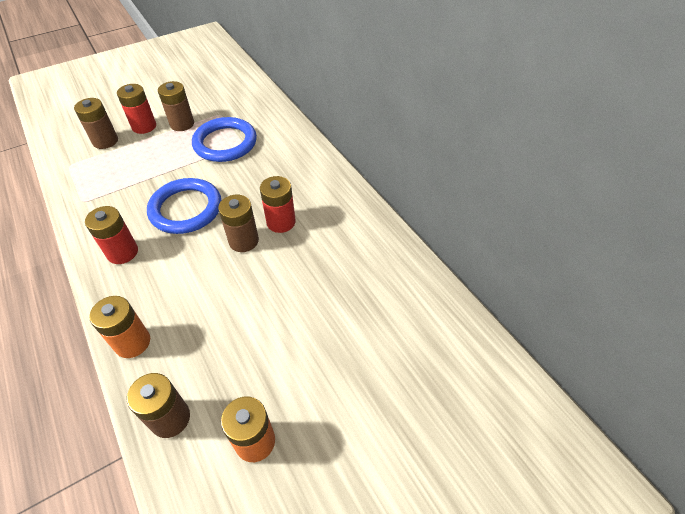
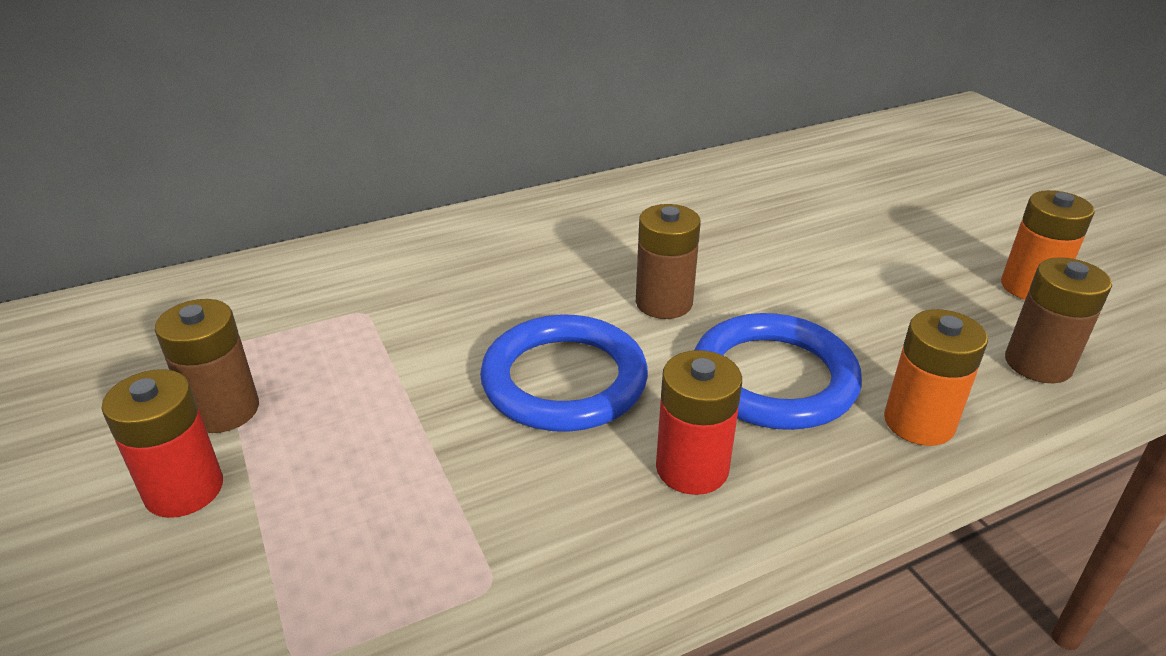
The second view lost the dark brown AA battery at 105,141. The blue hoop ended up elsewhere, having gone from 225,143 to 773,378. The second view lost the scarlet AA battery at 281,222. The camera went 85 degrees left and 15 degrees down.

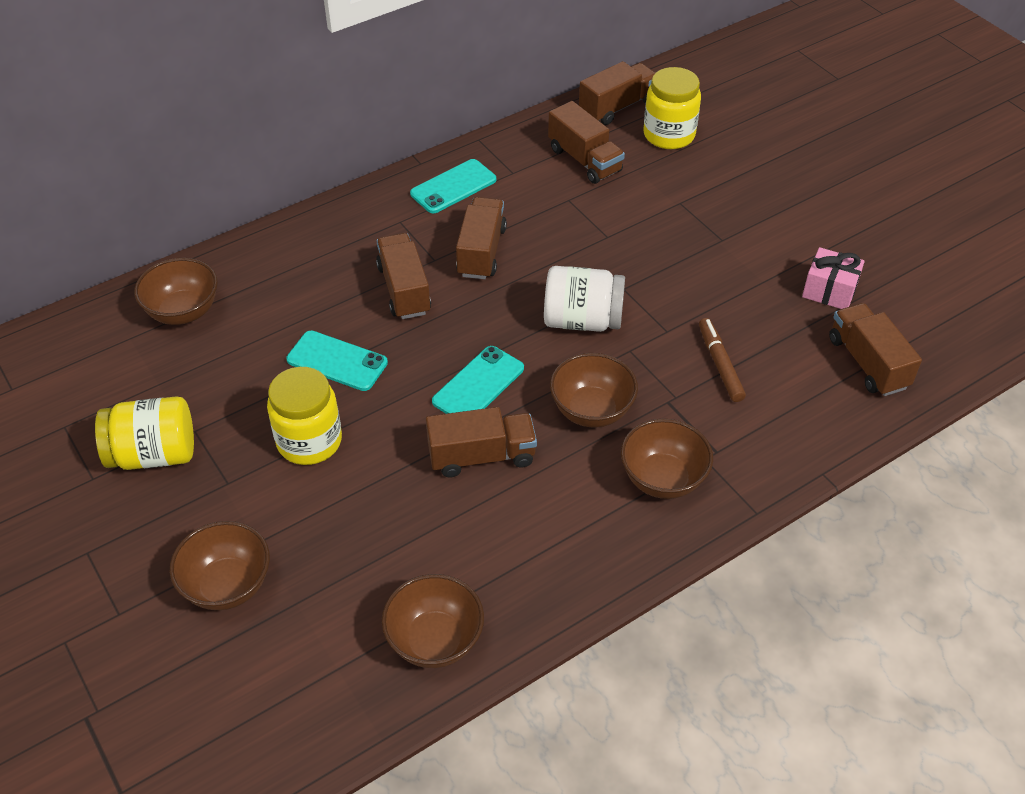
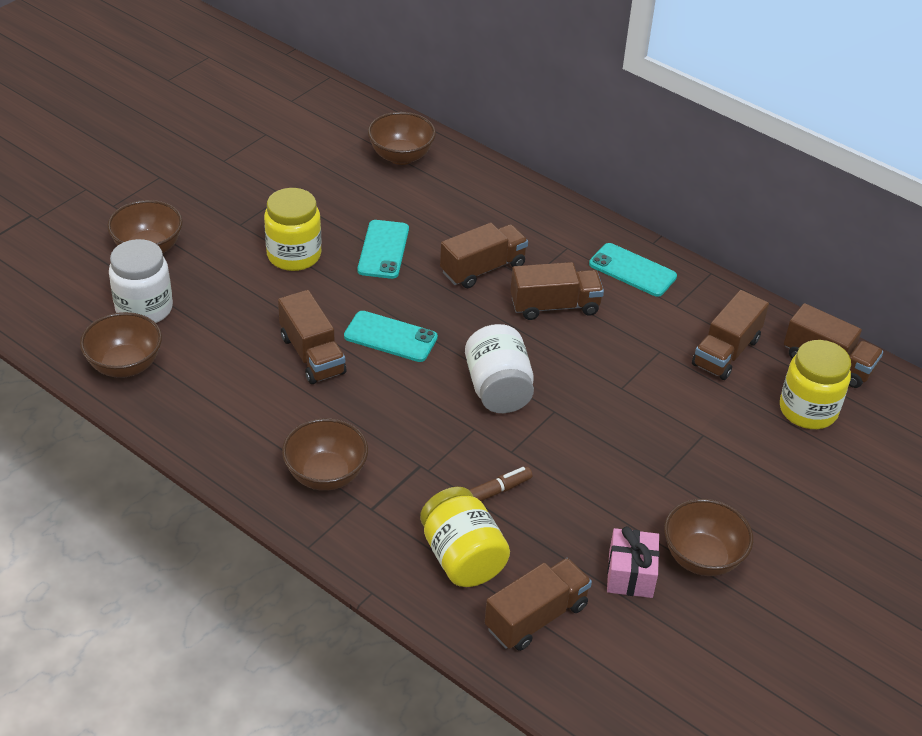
The dark brown serving bowl ended up elsewhere, having gone from 591,410 to 702,558. The bright yellow preserve jar ended up elsewhere, having gone from 154,454 to 462,557. The second view gained the white preserve jar at 144,309. The camera went 70 degrees right and 5 degrees down.

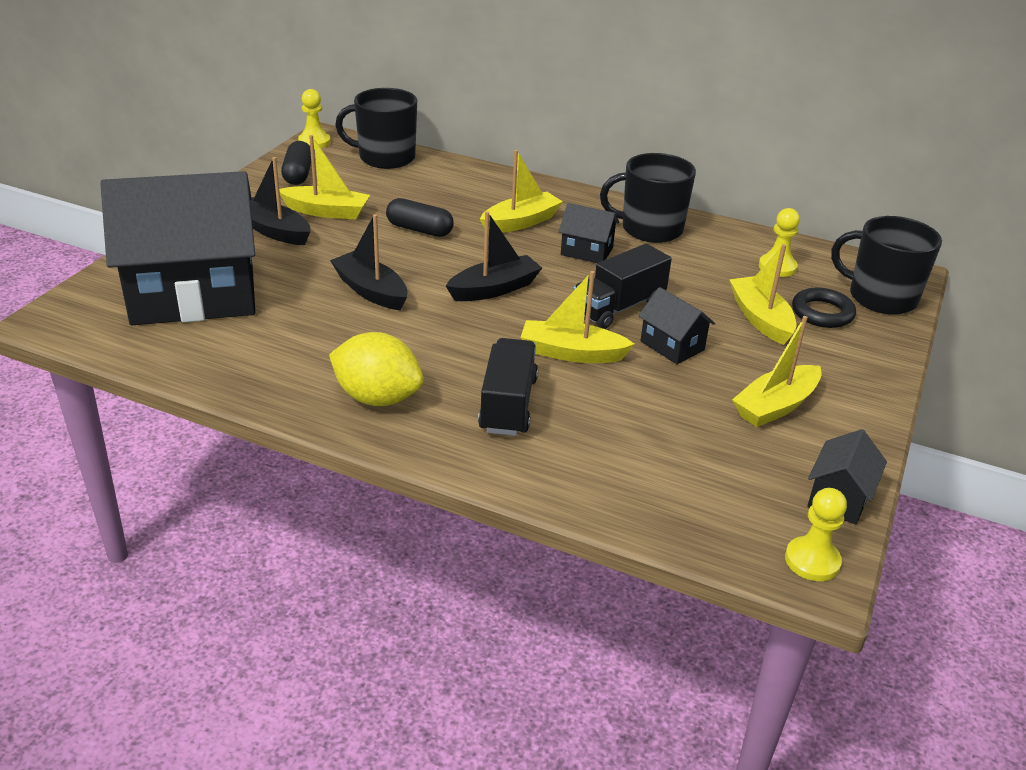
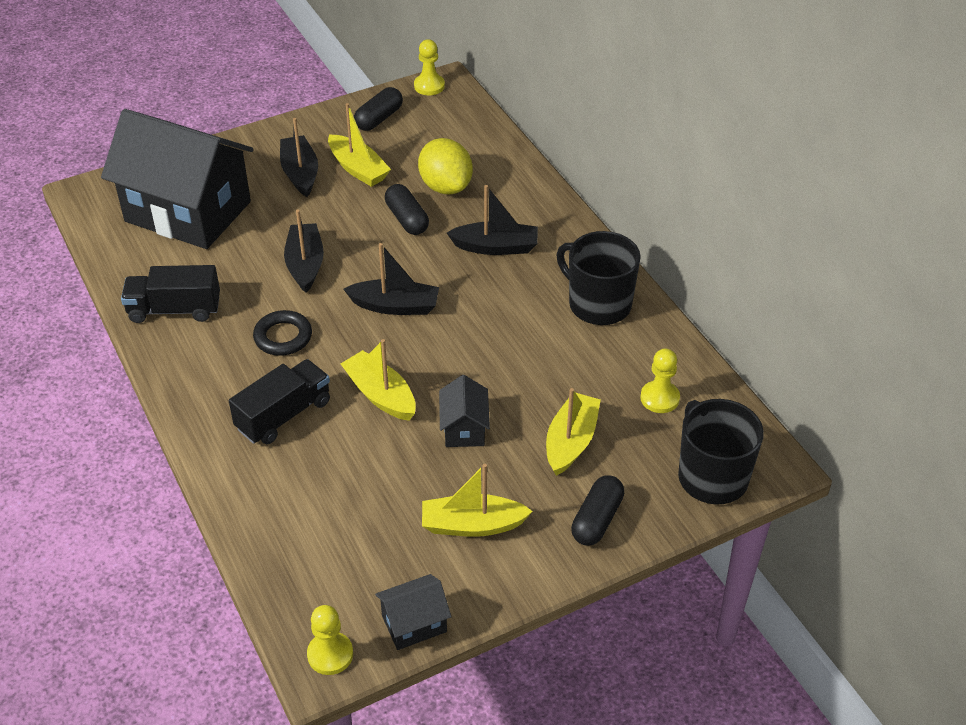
The second view lost the jet-black tea mug at 385,157. What was the bright yellow sailboat at 520,222 turned into the jet-black sailboat at 496,247. The second view lost the jet-black house at 586,251. The jet-black truck ended up elsewhere, having gone from 618,307 to 174,309. The jet-black hoop ended up elsewhere, having gone from 822,313 to 283,337. The bright yellow toy lemon ended up elsewhere, having gone from 377,398 to 445,186. The second view gained the jet-black pill shape at 597,519. The camera went 40 degrees right and 10 degrees up.

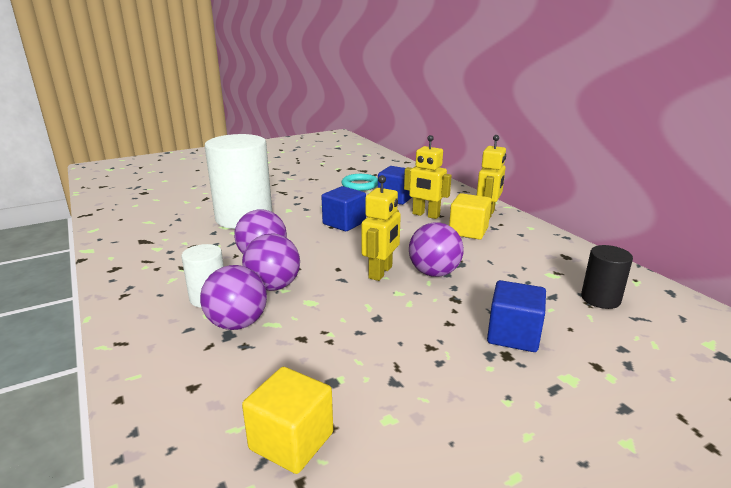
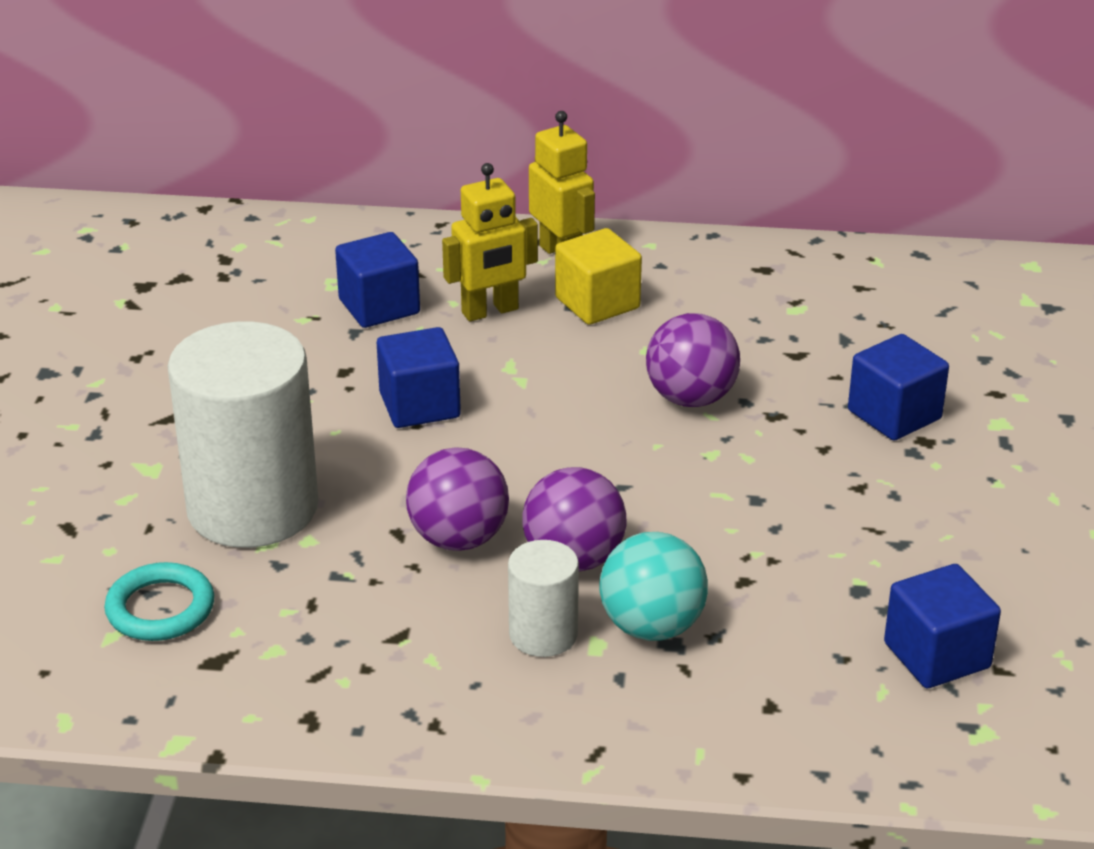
The teal hoop ended up elsewhere, having gone from 360,185 to 160,608. The second view lost the bright yellow toy robot at 381,272. The second view lost the jet-black solid cylinder at 600,299. What was the royal purple ball at 237,324 turned into the teal ball at 652,626. What was the bright yellow solid cube at 291,441 turned into the blue solid cube at 937,655. The camera went 55 degrees left and 10 degrees up.

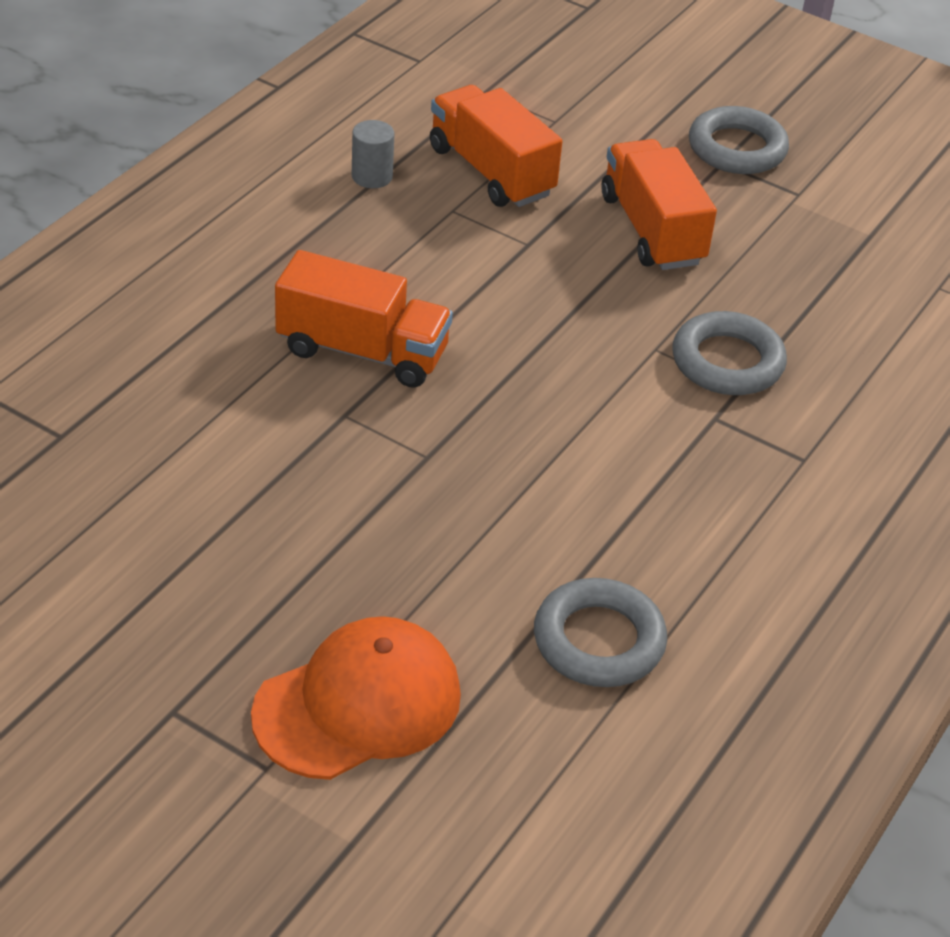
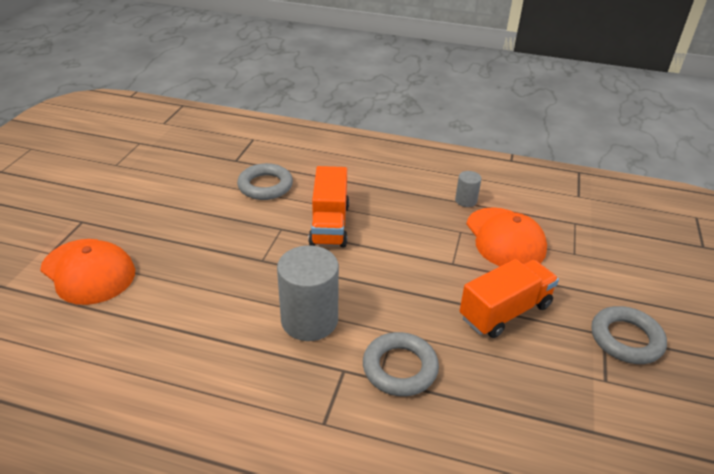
Where the bright orange truck stood at 491,171, the bright orange peaked cap came to stand at 505,238. The gray hoop ended up elsewhere, having gone from 598,641 to 265,186. The second view gained the gray solid cylinder at 309,320. The camera went 75 degrees right and 5 degrees down.

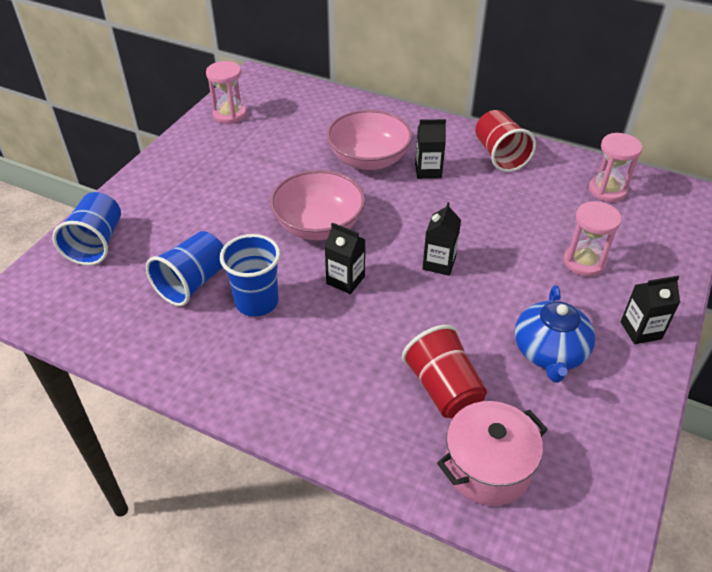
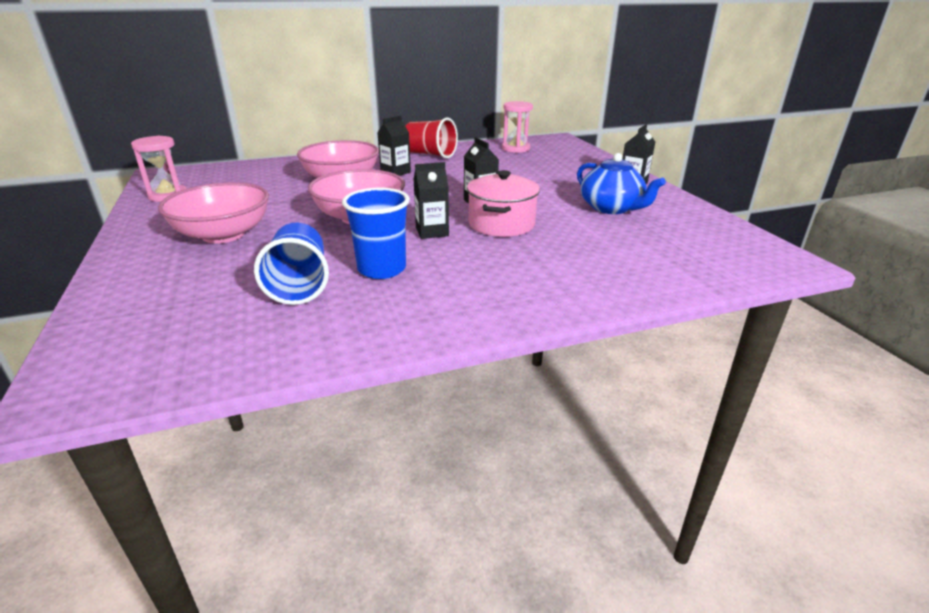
The second view lost the blue cup at 96,243. The second view lost the rose-pink sandglass at 584,262. The second view lost the scarlet cup at 443,389. The rose-pink stockpot ended up elsewhere, having gone from 487,467 to 501,224. The second view gained the rose-pink serving bowl at 223,235. The camera went 45 degrees left and 15 degrees down.

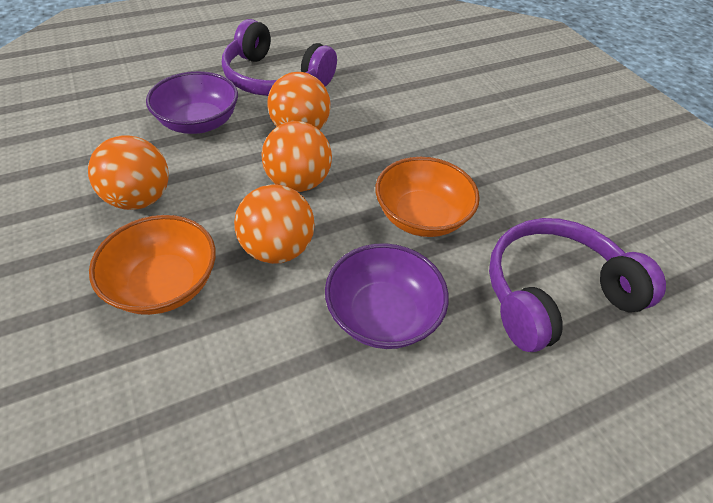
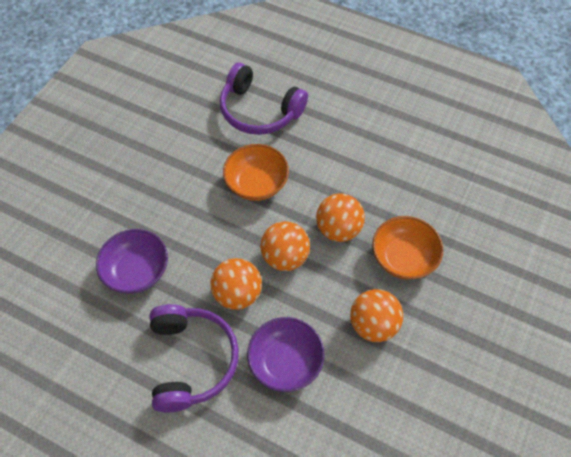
The royal purple serving bowl ended up elsewhere, having gone from 383,314 to 137,271. The camera went 125 degrees left and 10 degrees up.

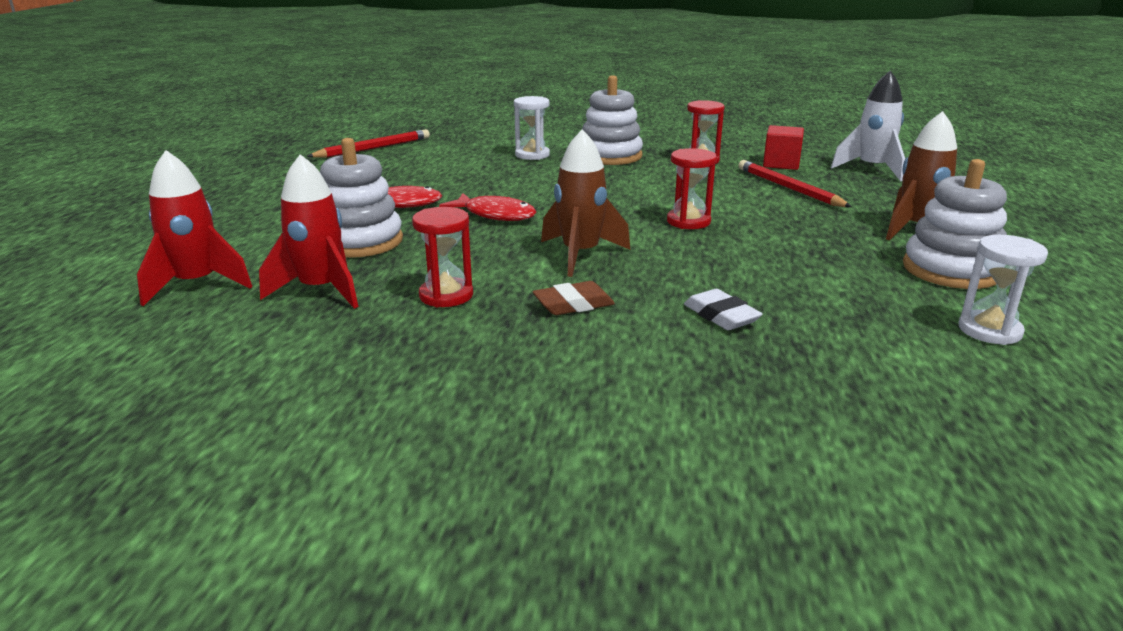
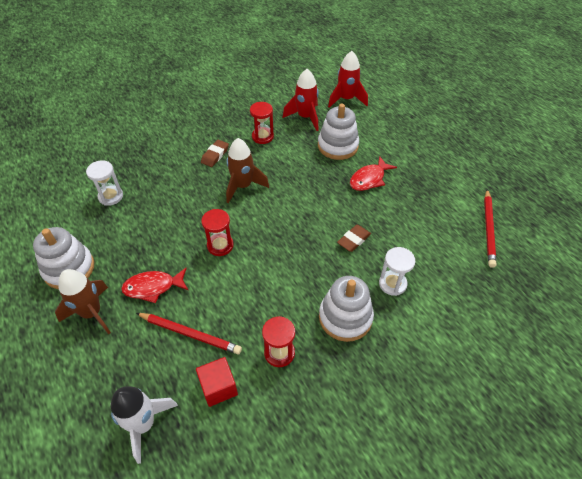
The scarlet fish ended up elsewhere, having gone from 495,215 to 153,287. The white sandglass ended up elsewhere, having gone from 989,330 to 111,196. The second view lost the white eraser at 721,316. The second view gained the dark brown eraser at 353,240. The camera went 140 degrees right and 25 degrees up.

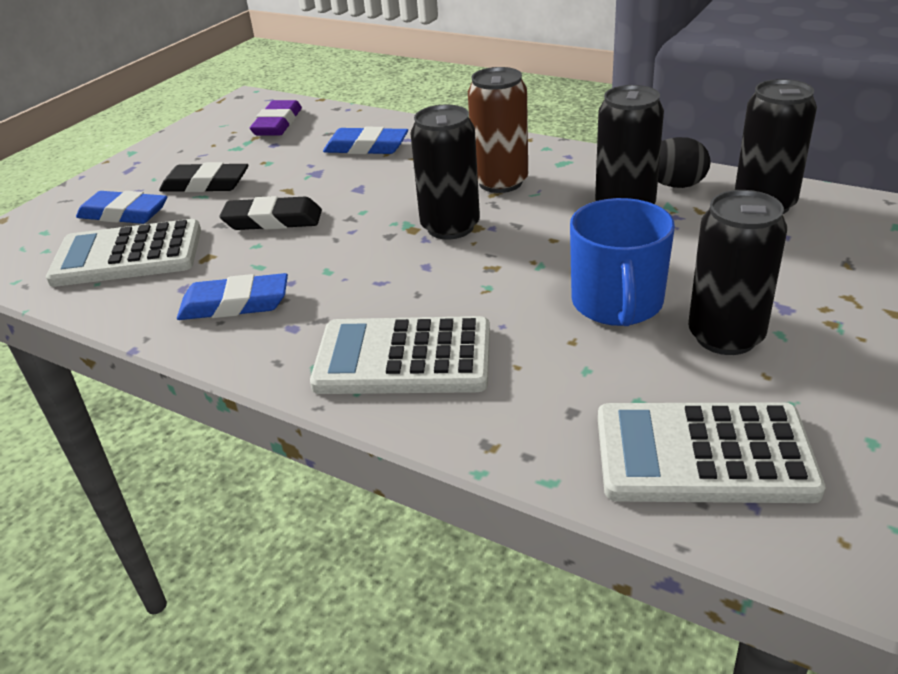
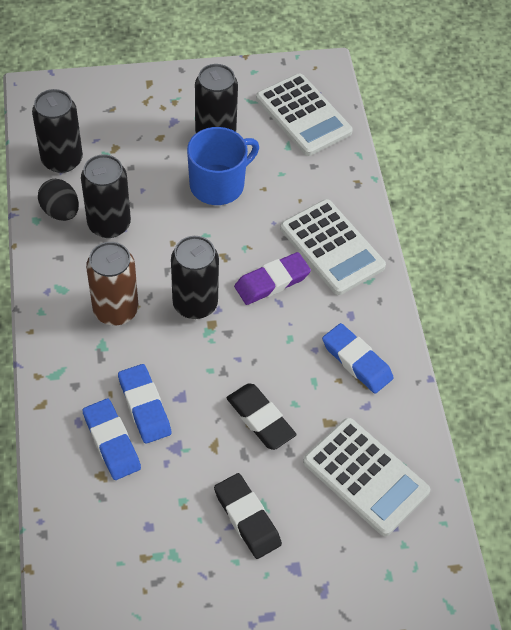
The royal purple eraser ended up elsewhere, having gone from 278,124 to 272,281. The blue eraser ended up elsewhere, having gone from 124,214 to 144,406. The camera went 135 degrees left and 20 degrees up.

